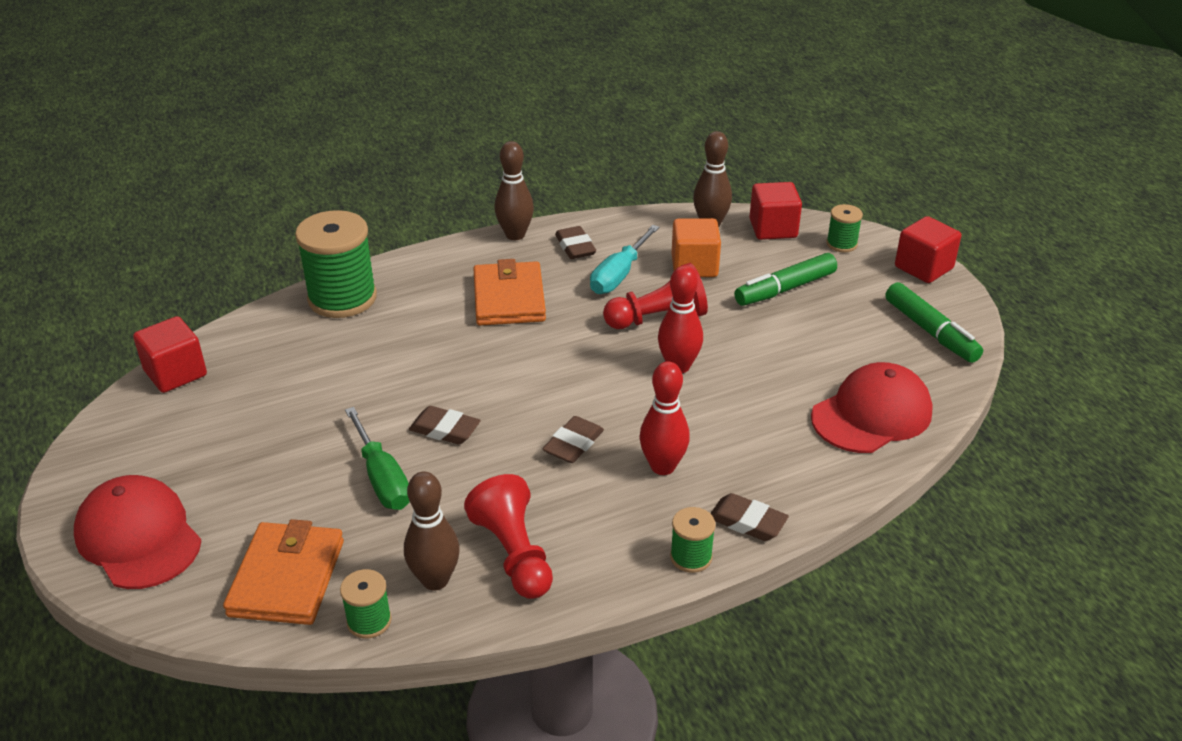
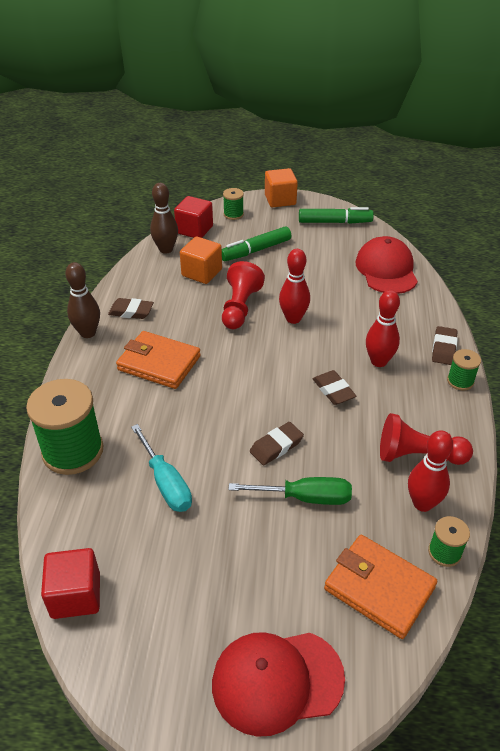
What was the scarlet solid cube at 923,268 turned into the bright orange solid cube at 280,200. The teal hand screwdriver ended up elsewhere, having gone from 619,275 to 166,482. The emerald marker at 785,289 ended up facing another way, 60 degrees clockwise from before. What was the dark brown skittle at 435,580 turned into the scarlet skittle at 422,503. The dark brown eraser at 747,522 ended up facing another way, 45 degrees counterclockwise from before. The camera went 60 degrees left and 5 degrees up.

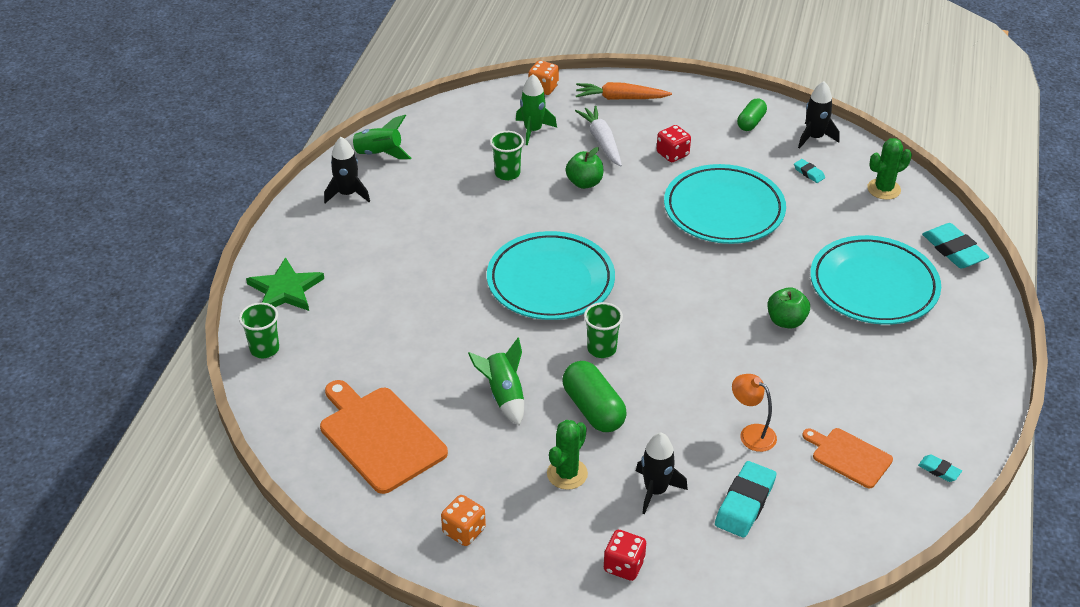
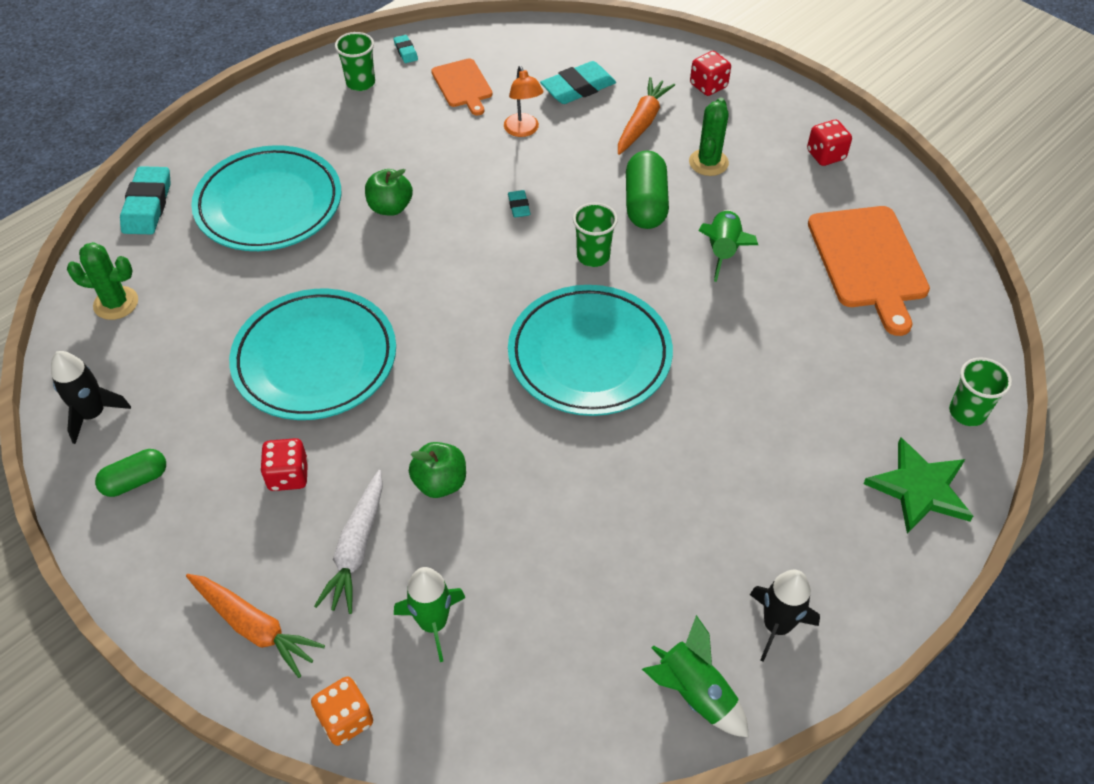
The emerald cup ended up elsewhere, having gone from 507,173 to 360,83. The teal eraser ended up elsewhere, having gone from 809,173 to 519,206. The emerald cactus at 567,474 ended up facing another way, 45 degrees counterclockwise from before. Where the jet-black spaceship stood at 655,491, the bright orange toy carrot came to stand at 642,122. What was the bright orange die at 464,531 turned into the scarlet die at 825,155. The camera went 150 degrees left and 10 degrees up.

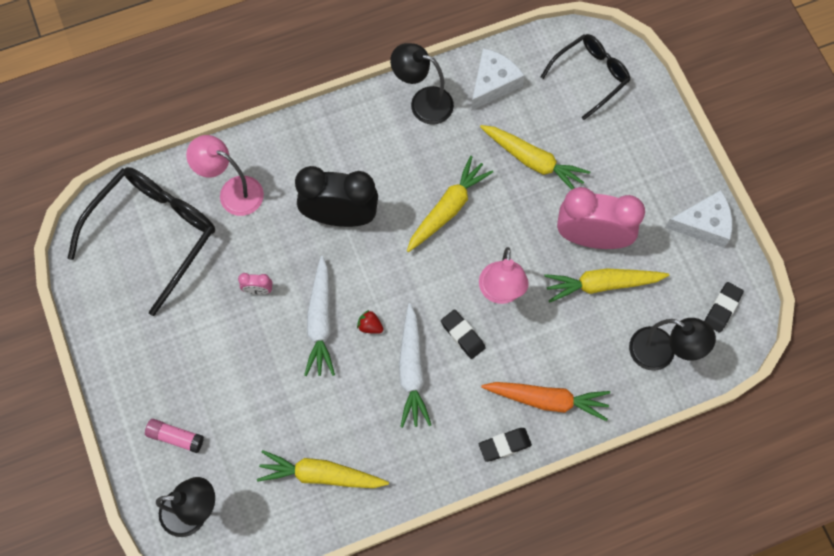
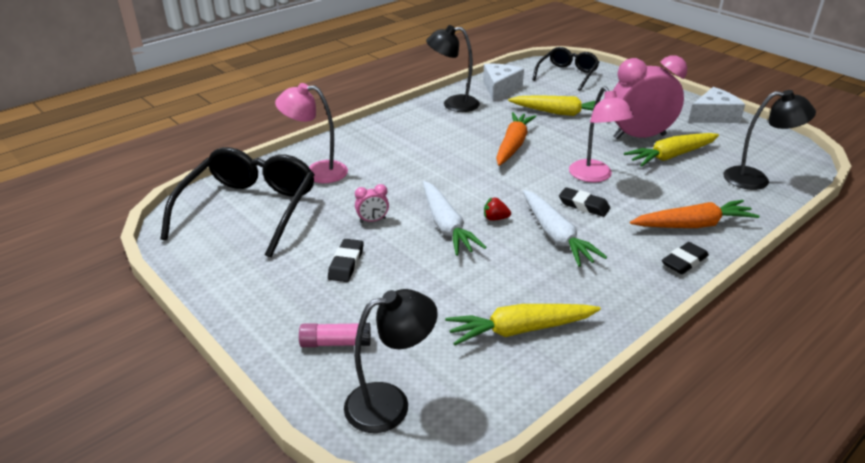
What was the bright yellow toy carrot at 447,209 turned into the bright orange toy carrot at 513,145. The second view lost the jet-black clock at 340,216. The jet-black eraser ended up elsewhere, having gone from 722,308 to 346,263. The camera went 20 degrees left and 35 degrees down.

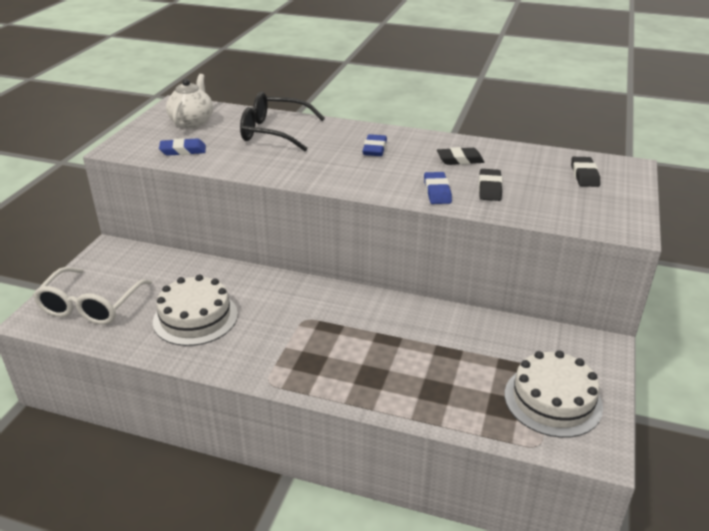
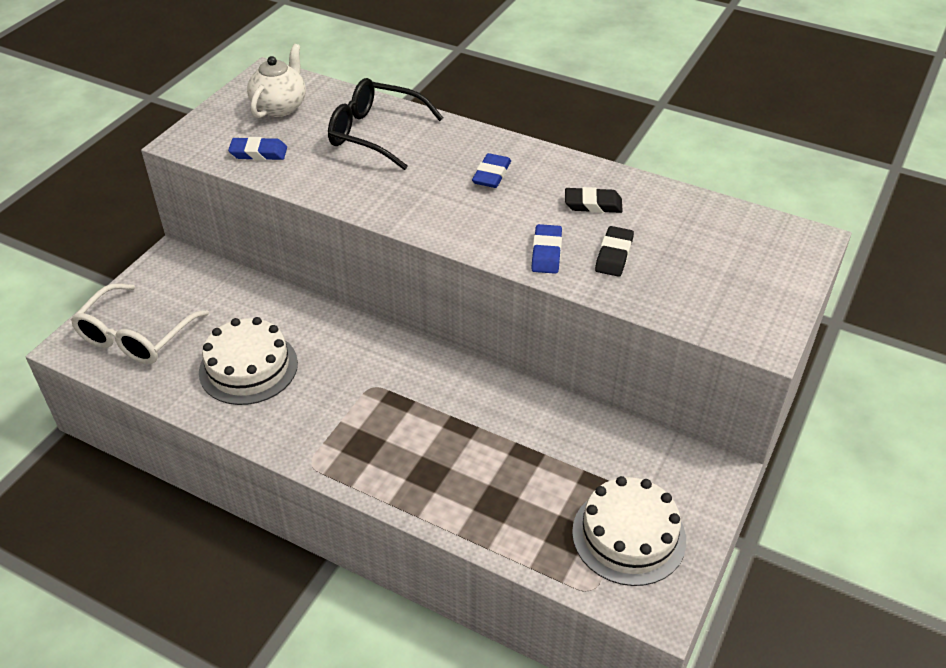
The second view lost the jet-black eraser at 584,175. The camera went 10 degrees right and 10 degrees up.

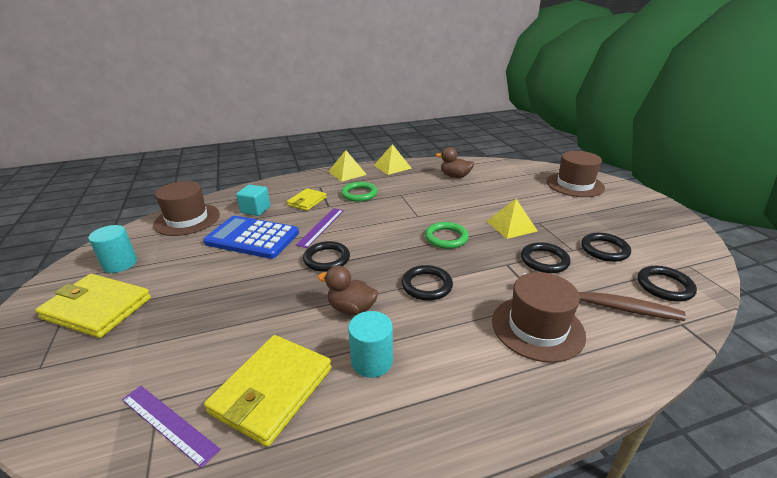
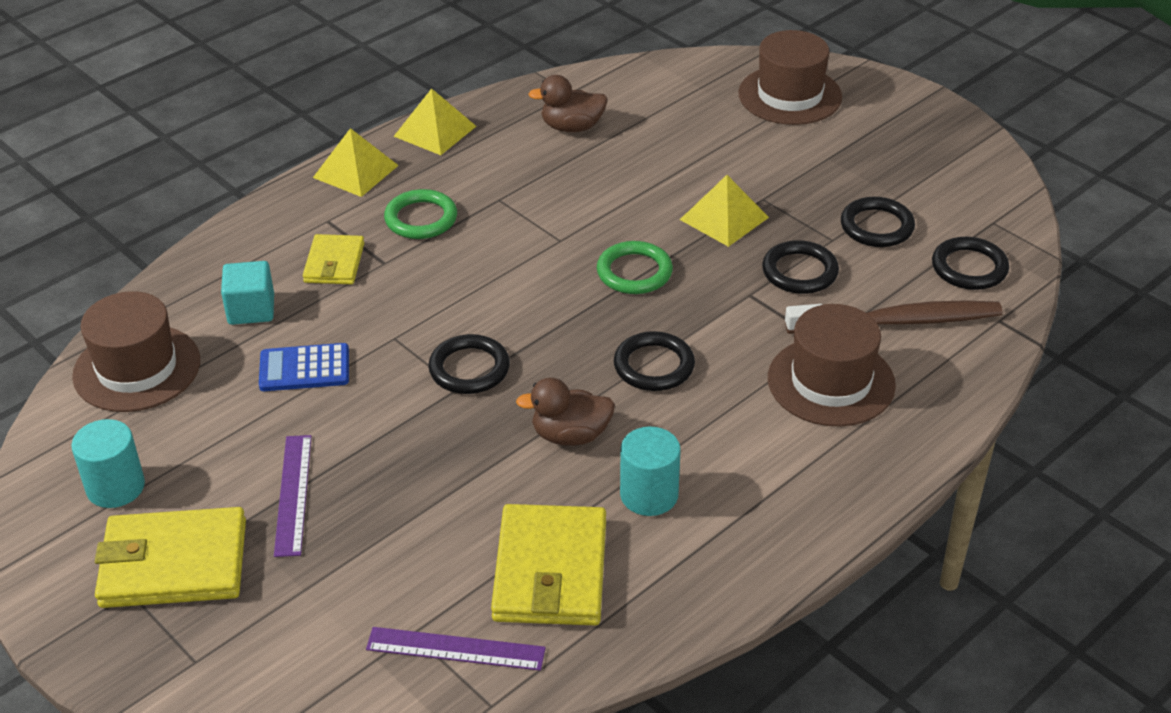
The royal purple measuring stick ended up elsewhere, having gone from 321,227 to 293,494. The size of the blue pocket calculator at 252,238 changed by a factor of 0.58. The camera went 25 degrees left and 10 degrees up.

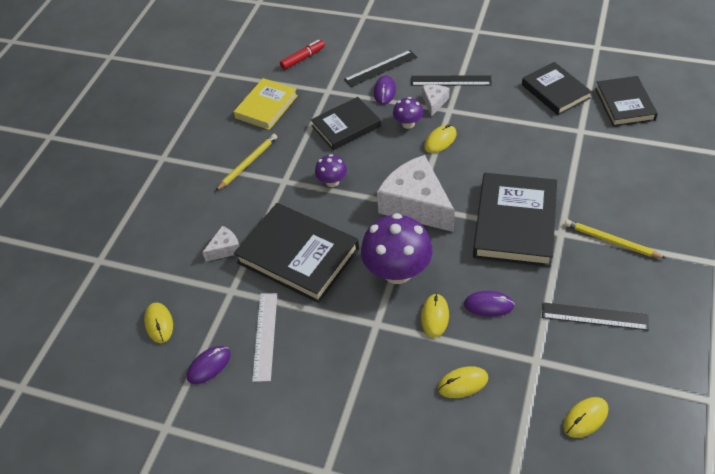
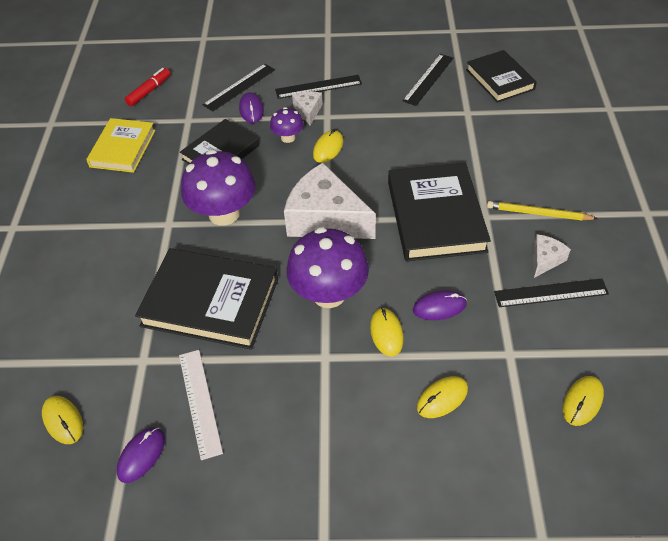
Where the jet-black book stood at 555,91, the jet-black measuring stick came to stand at 428,79. The second view lost the bright yellow lead pencil at 248,163. The size of the royal purple mushroom at 332,181 changed by a factor of 1.98. The white piece of cheese ended up elsewhere, having gone from 225,249 to 545,260. The camera went 20 degrees left and 0 degrees up.

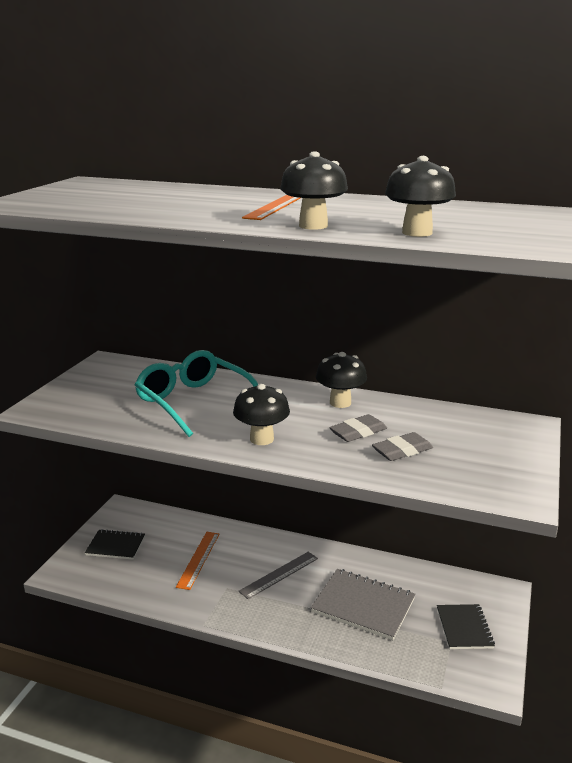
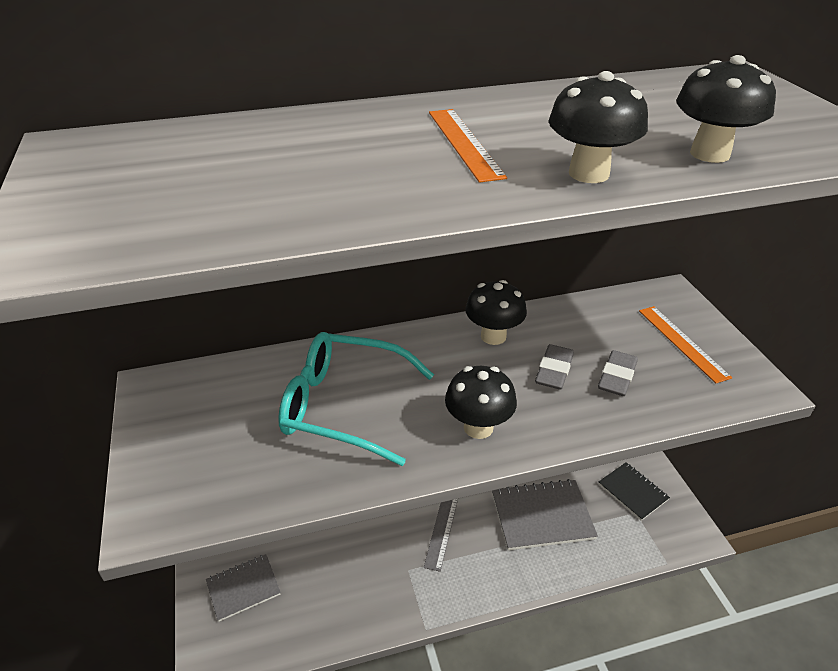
What was the jet-black notebook at 116,546 turned into the gray notebook at 243,588. The bright orange measuring stick ended up elsewhere, having gone from 198,559 to 682,343. The camera went 35 degrees left and 15 degrees up.

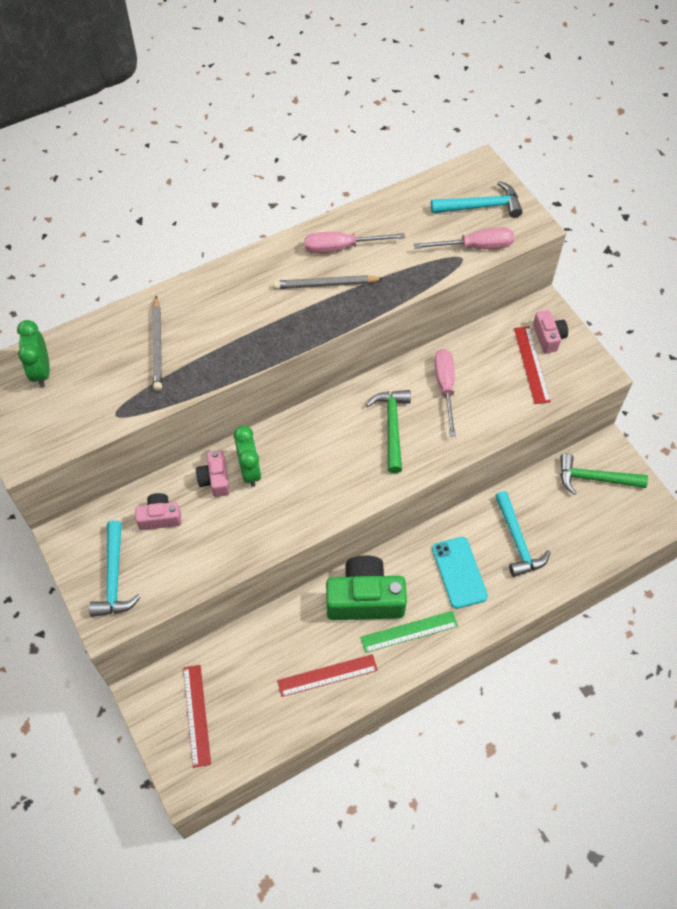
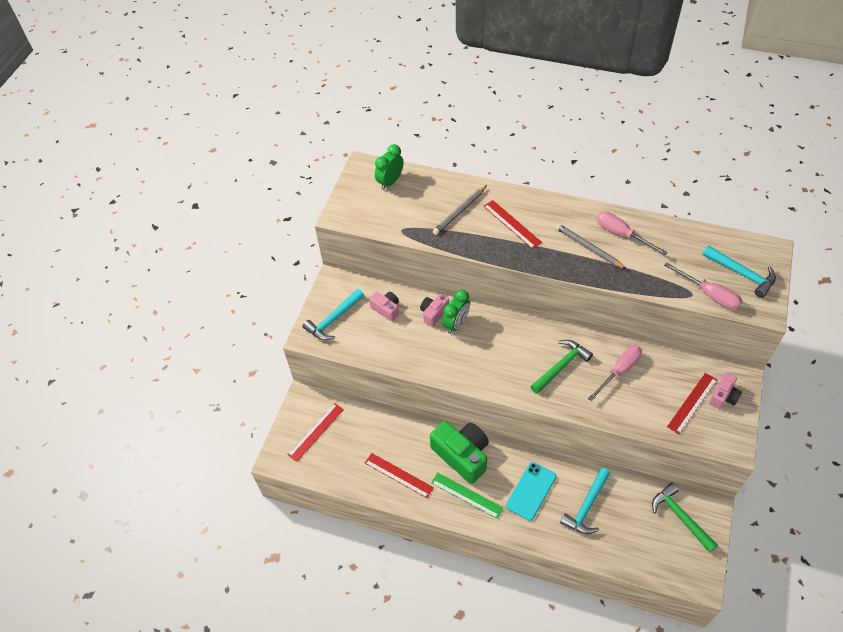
The second view gained the scarlet measuring stick at 512,224. The camera went 50 degrees right and 5 degrees down.

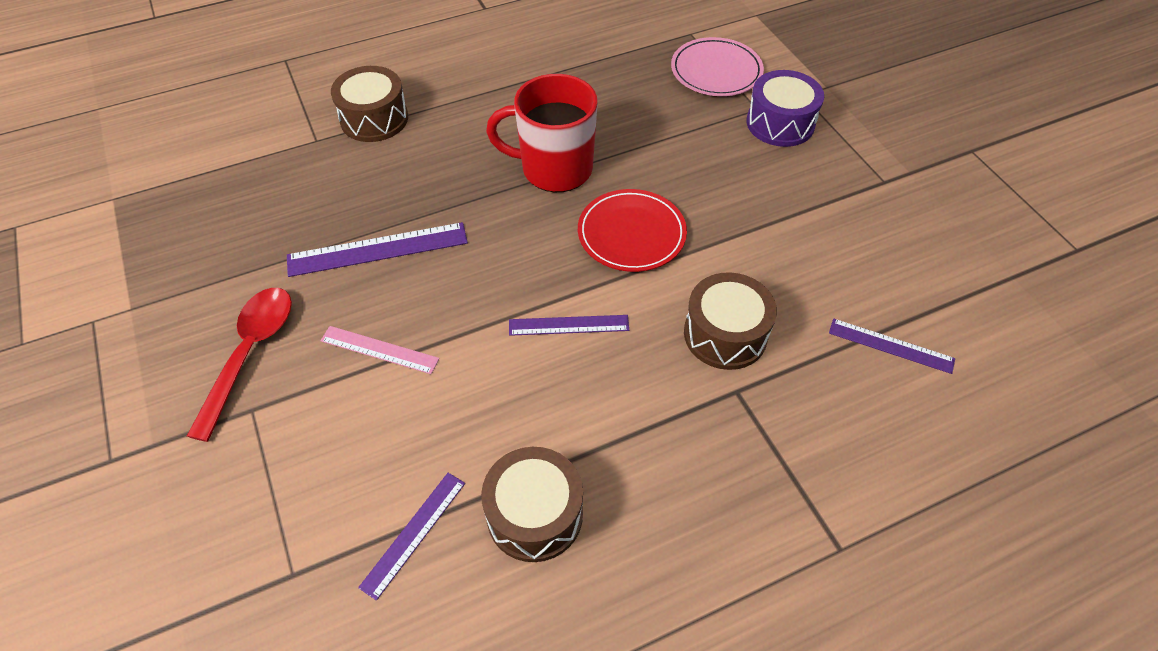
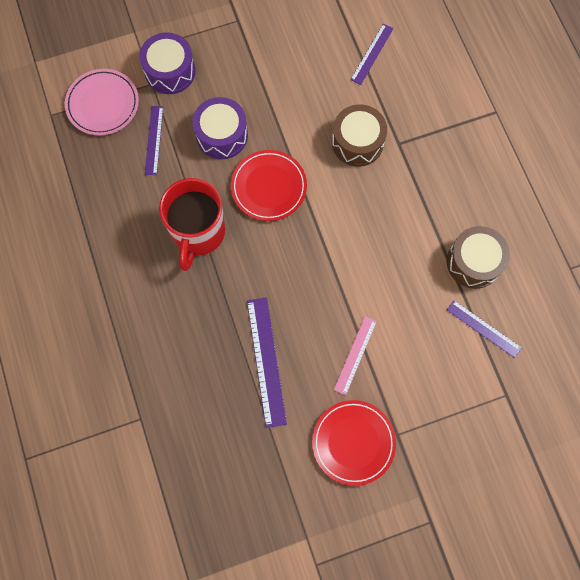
The second view lost the dark brown snare drum at 374,119. Where the scarlet tablespoon stood at 250,354, the scarlet plate came to stand at 353,442. The royal purple measuring stick ended up elsewhere, having gone from 568,325 to 154,140. The second view gained the royal purple snare drum at 222,135. The camera went 85 degrees left and 20 degrees up.

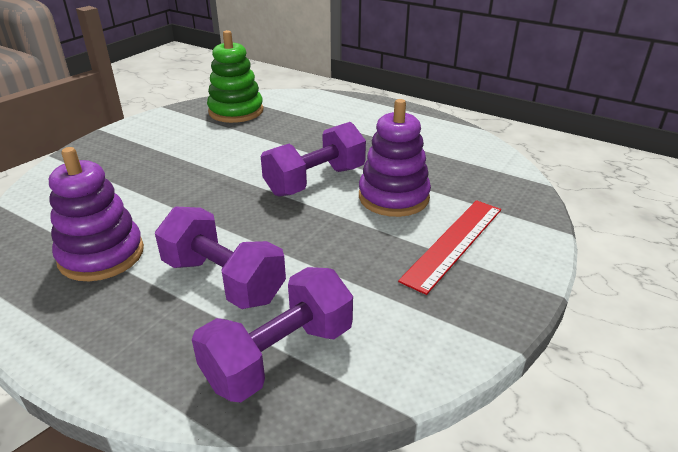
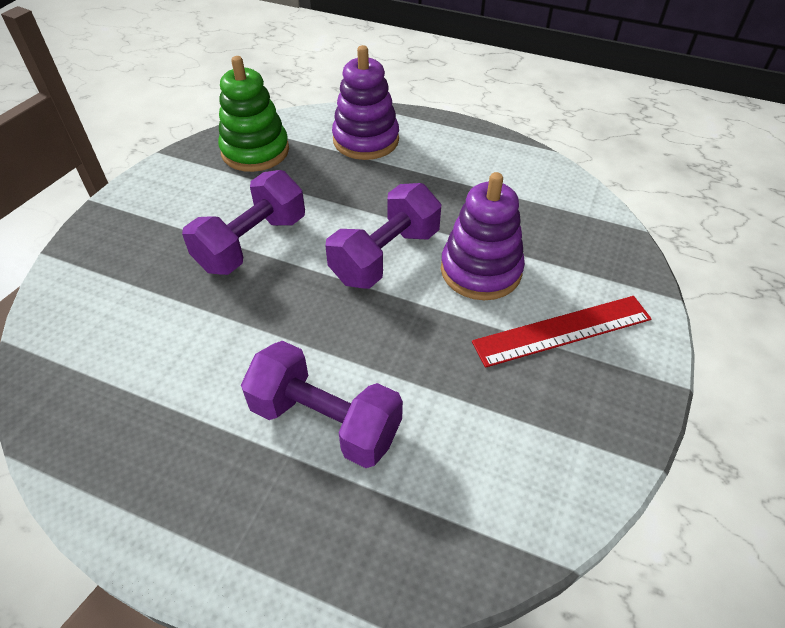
The royal purple stacking toy ended up elsewhere, having gone from 101,255 to 366,140. The scarlet measuring stick at 453,243 ended up facing another way, 45 degrees clockwise from before. The royal purple hand weight ended up elsewhere, having gone from 279,356 to 252,243. The camera went 10 degrees left and 15 degrees up.

